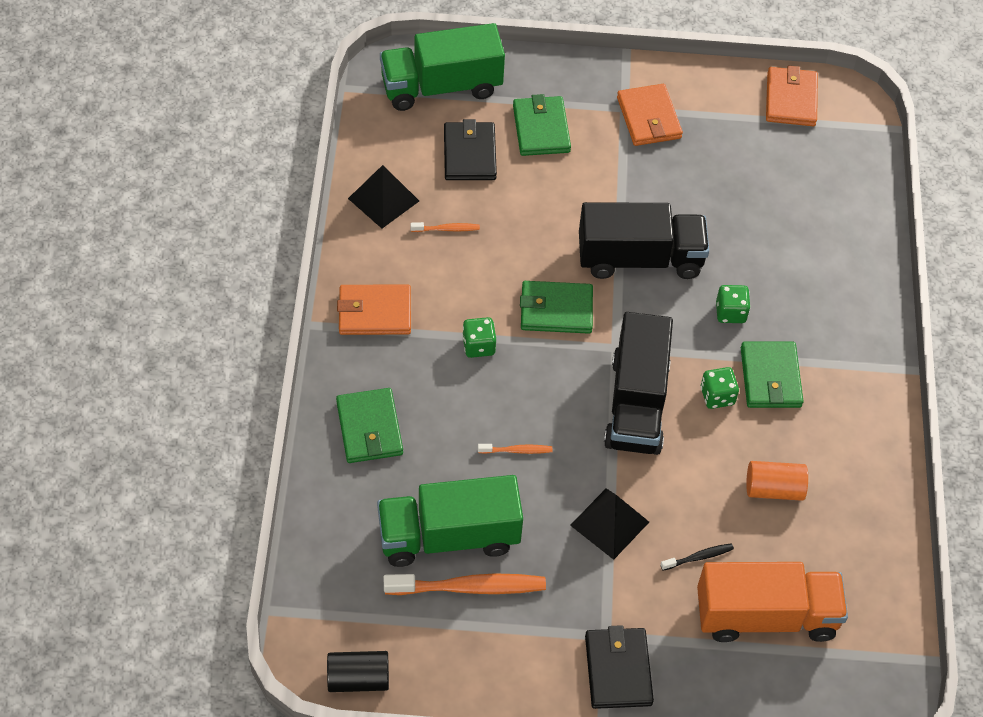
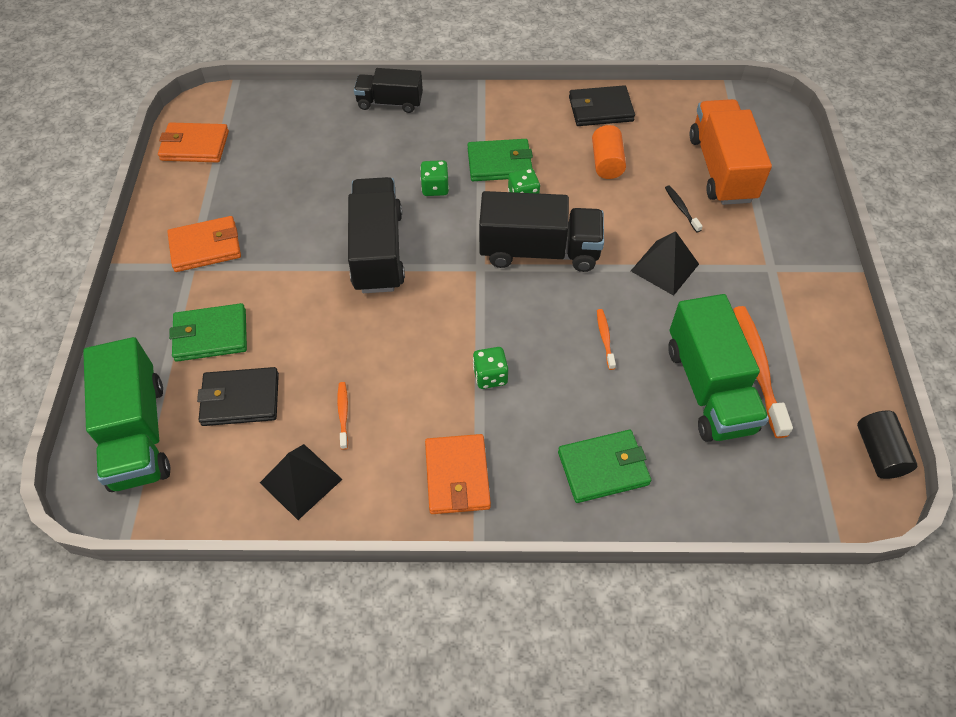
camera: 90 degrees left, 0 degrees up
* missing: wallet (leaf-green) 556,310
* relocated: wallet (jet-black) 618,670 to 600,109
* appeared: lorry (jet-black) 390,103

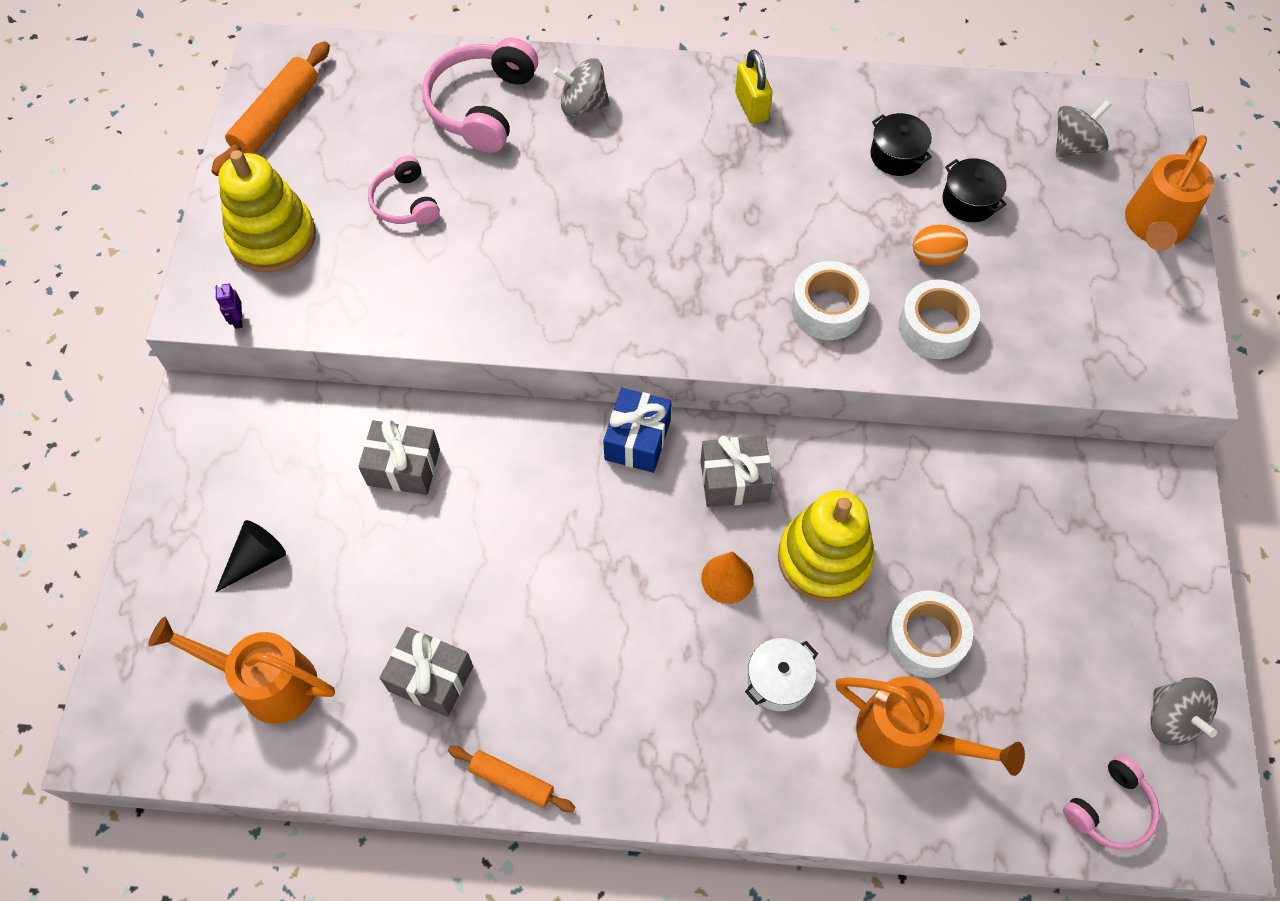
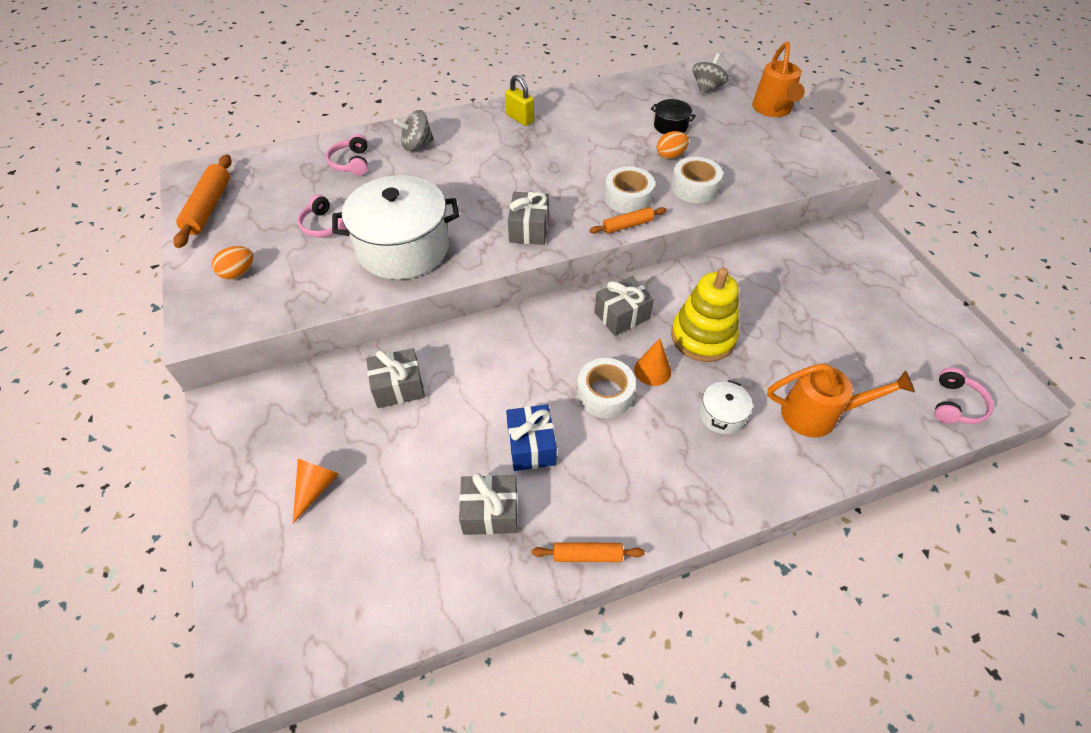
camera: 25 degrees left, 10 degrees down
* missing: watering pot (orange-coloured) 267,682
* missing: robot (royal purple) 238,320
* colour: solid cone (jet-black) 256,559 to solid cone (orange-coloured) 316,488
* exchanged: stacking rings (golden) 273,237 to toy egg (orange-coloured) 238,273
* size: over-ear headphones (rosy) 482,106 = 351,163 x0.59
* relocated: present (blue) 637,440 to 531,446
* missing: cooking pot (jet-black) 897,155
* relocated: tape (white) 925,639 to 605,394
* missing: spinning top (grey) 1172,719
* appeared: cooking pot (white) 403,248
* appeared: present (grey) 529,229
* appeared: dough roller (orange-coloured) 627,225

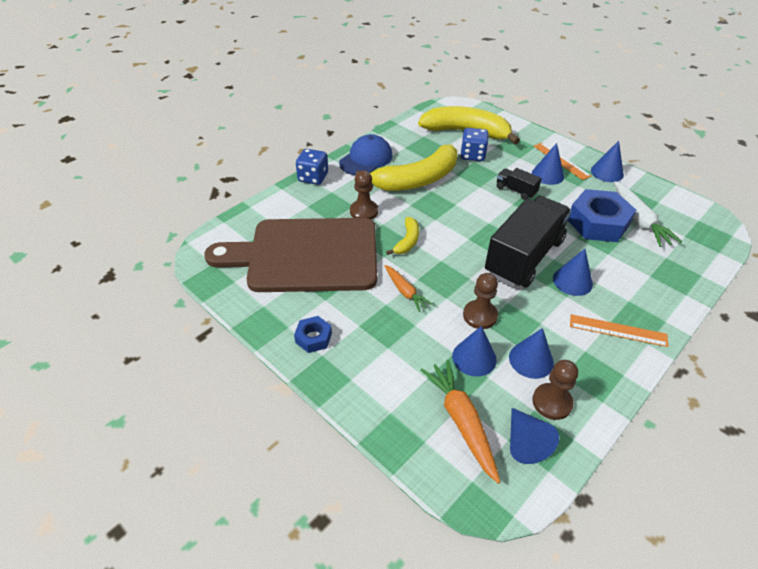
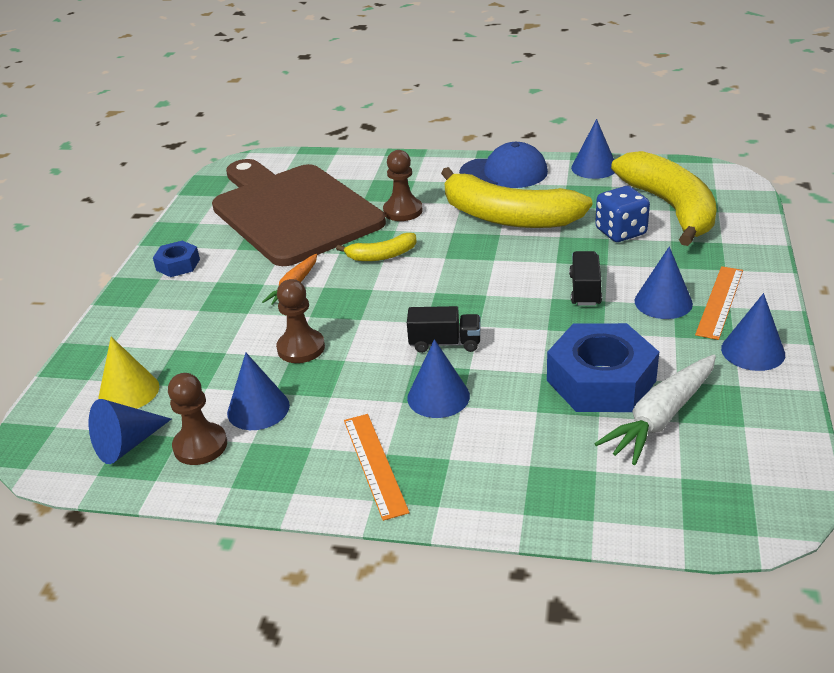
camera: 60 degrees right, 10 degrees down
* missing: dice (blue) 313,177
* exchanged: toy carrot (orange-coloured) 461,421 to solid cone (golden) 129,392
* relocated: solid cone (blue) 474,358 to 594,168
* size: lorry (jet-black) 524,257 = 445,343 x0.44

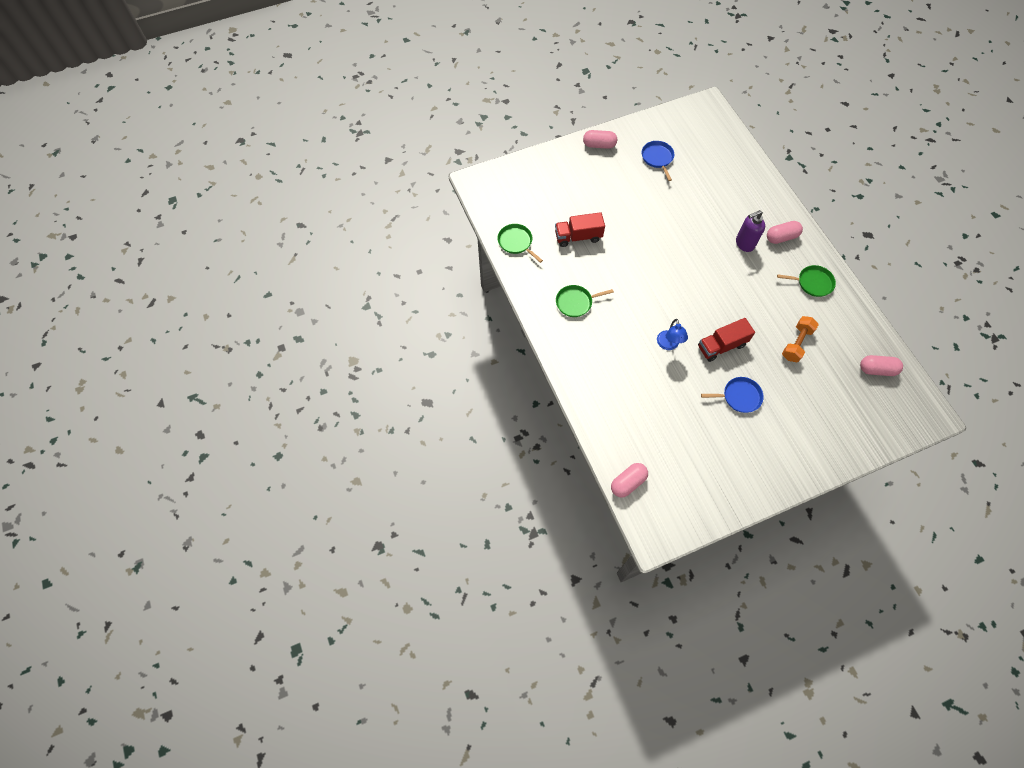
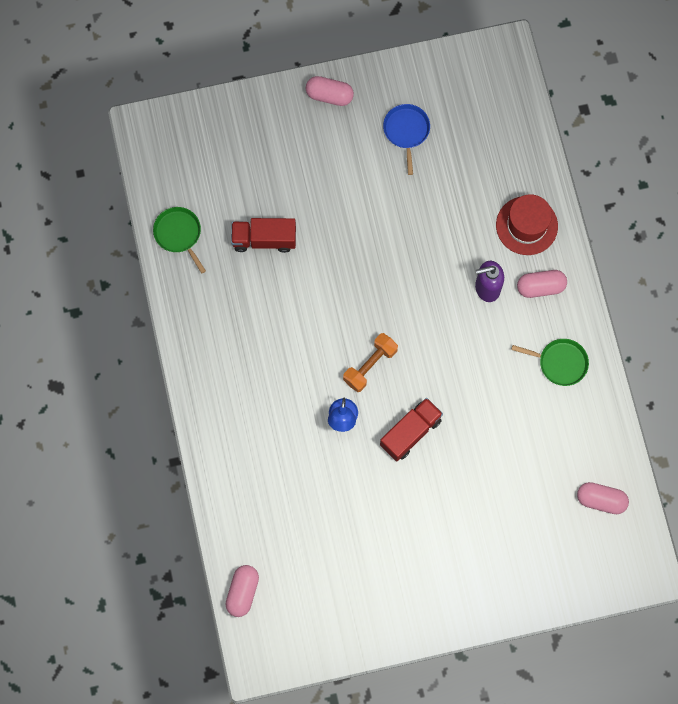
camera: 10 degrees right, 10 degrees up
* missing: skillet (leaf-green) 576,302
* spun: pill (rosy) 628,483 = 242,592 45 degrees counterclockwise
* spun: lorry (red) 721,346 = 410,432 150 degrees clockwise
* missing: skillet (blue) 739,396
* relocated: dumbbell (orange-coloured) 796,343 to 370,365
* appeared: tall hat (red) 526,225

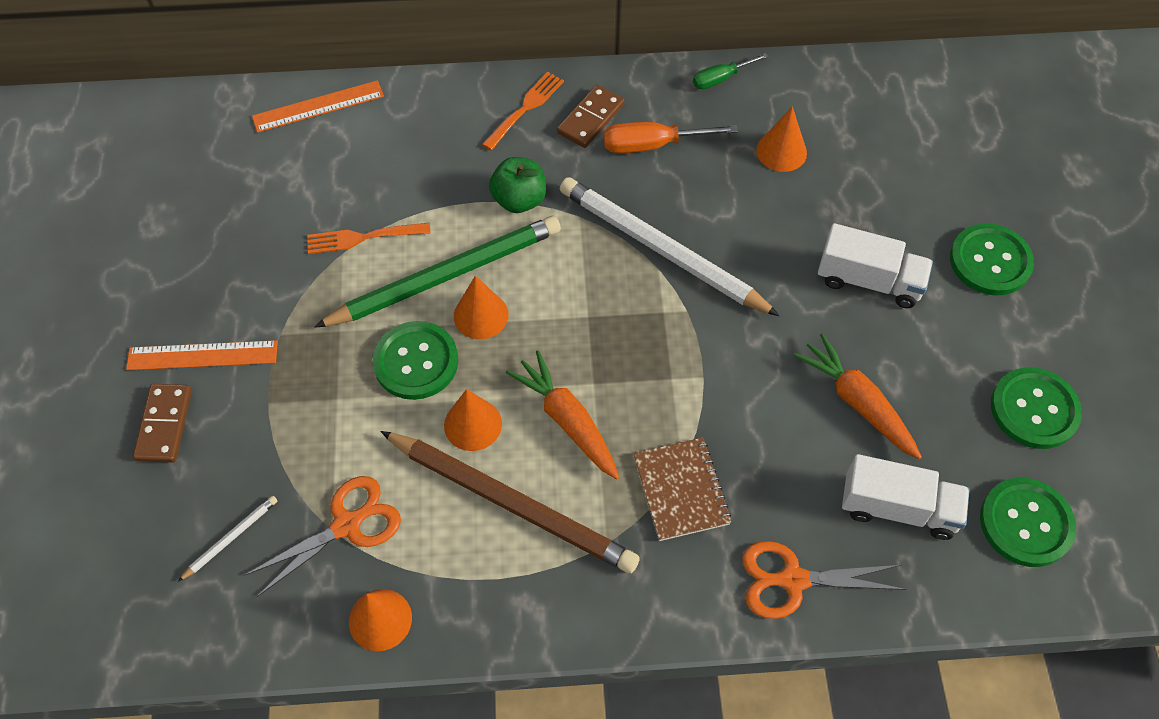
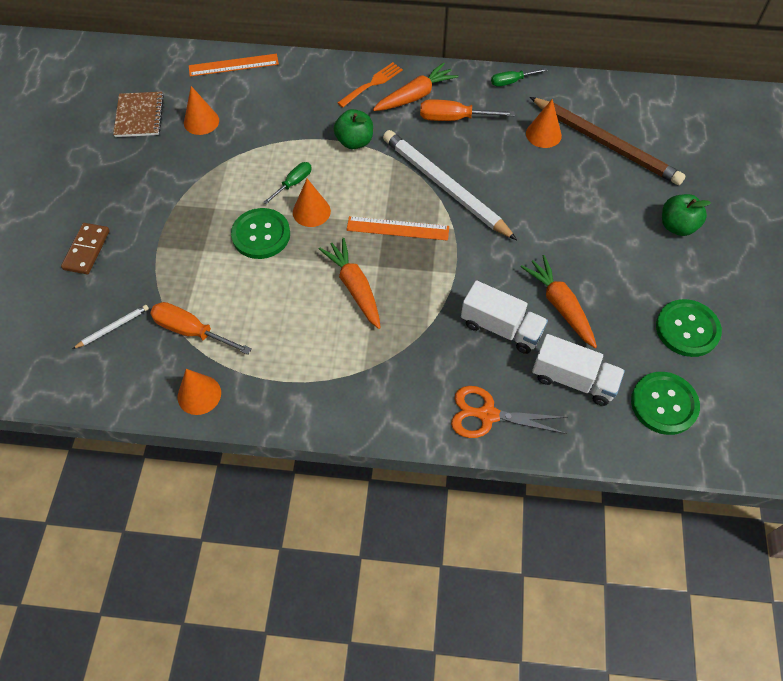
camera: 10 degrees right, 0 degrees up
* relocated: measuring stick (orange-coloured) 202,355 to 398,228
* exchanged: shears (orange-coloured) 347,525 to screwdriver (orange-coloured) 191,331
* missing: fork (orange-coloured) 364,237
* exchanged: wooden pencil (leaf-green) 445,276 to screwdriver (leaf-green) 293,183
* relocated: wooden pencil (brown) 511,503 to 605,143
* relocated: solid cone (orange-coloured) 473,424 to 201,121
* exchanged: domino tile (brown) 590,118 to toy carrot (orange-coloured) 415,96
* relocated: notepad (brown) 681,490 to 139,116
* relocated: lorry (white) 869,281 to 501,328
* exchanged: button (leaf-green) 990,261 to toy apple (leaf-green) 677,226

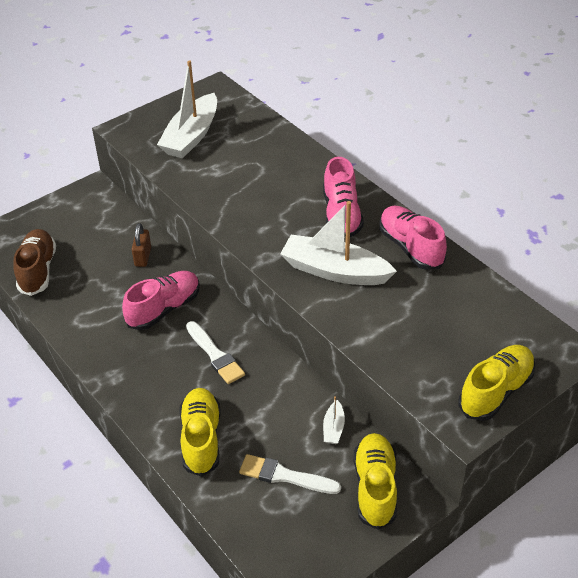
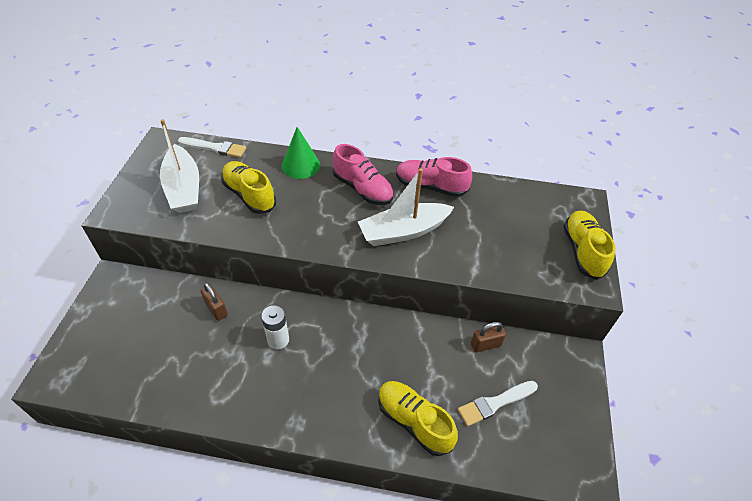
camera: 45 degrees left, 5 degrees up
* missing: sneaker (brown) 38,270
* exchanged: sneaker (rosy) 164,309 to AA battery (white) 278,340
* relocated: paintbrush (white) 215,355 to 215,148
* exchanged: toy boat (white) 333,428 to small lock (brown) 485,345
* relocated: sneaker (golden) 375,488 to 249,195
* appeared: solid cone (leaf-green) 301,165

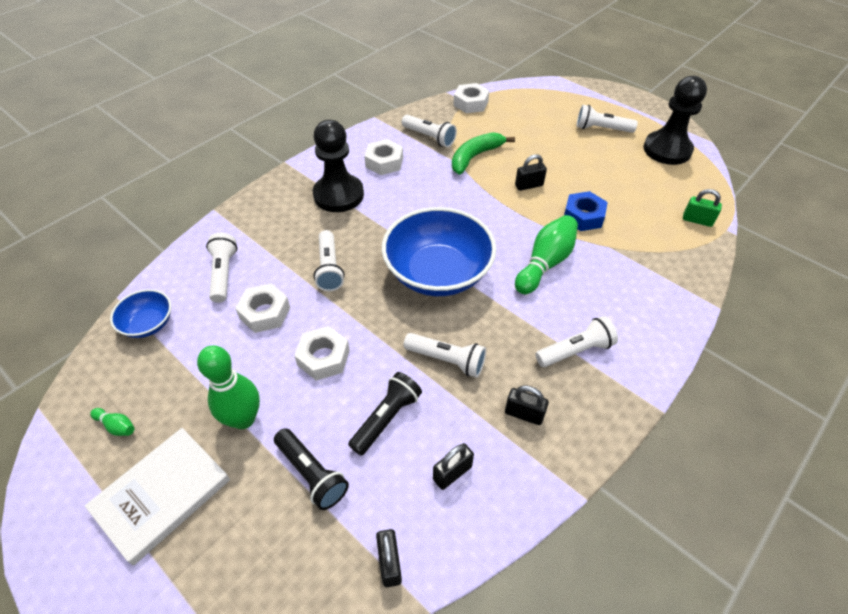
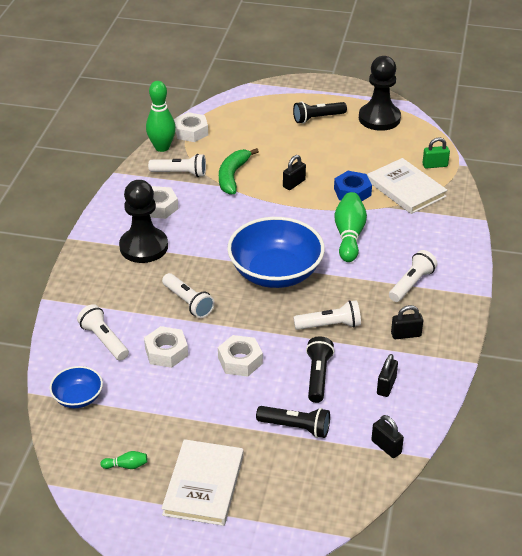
camera: 30 degrees left, 10 degrees down
* relocated: bowling pin (leaf-green) 243,419 to 162,147
* colour: torch (white) 601,129 to torch (jet-black) 317,118
* appeared: book (white) 406,189

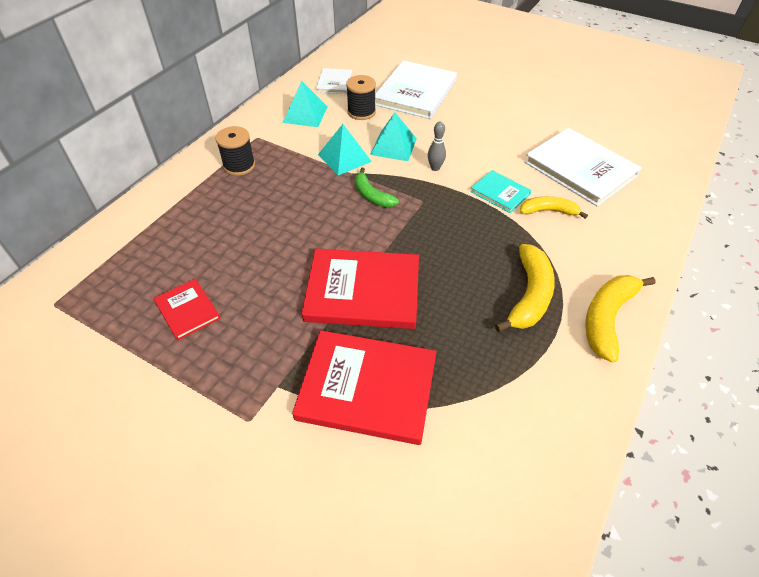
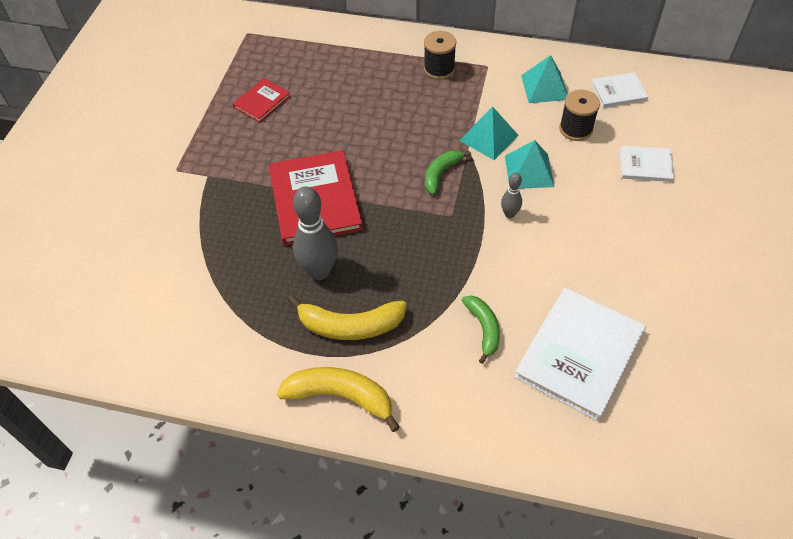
camera: 75 degrees right, 5 degrees up
* missing: book (red) 367,388
* size: book (white) 415,92 = 645,165 x0.52
* missing: book (teal) 500,193
* colour: banana (golden) 548,211 to banana (leaf-green) 483,329
* appeared: bowling pin (grey) 319,271

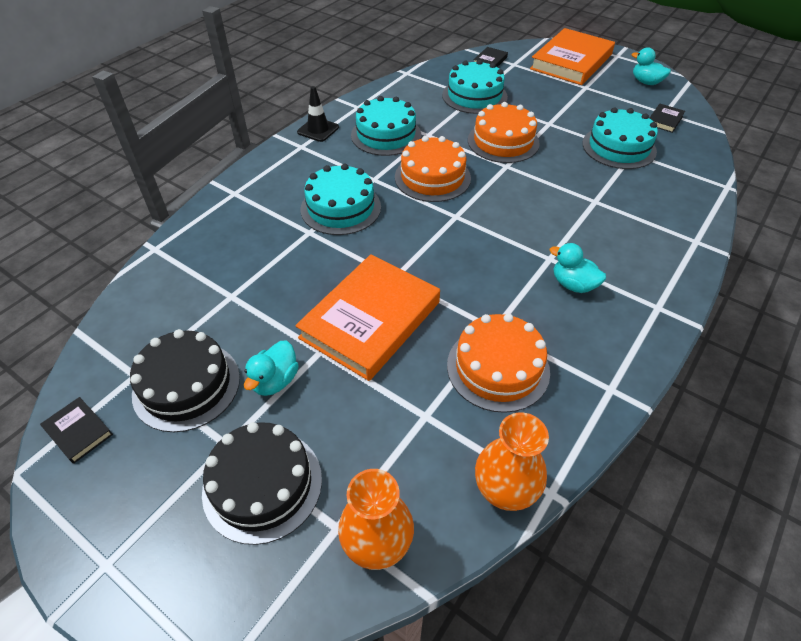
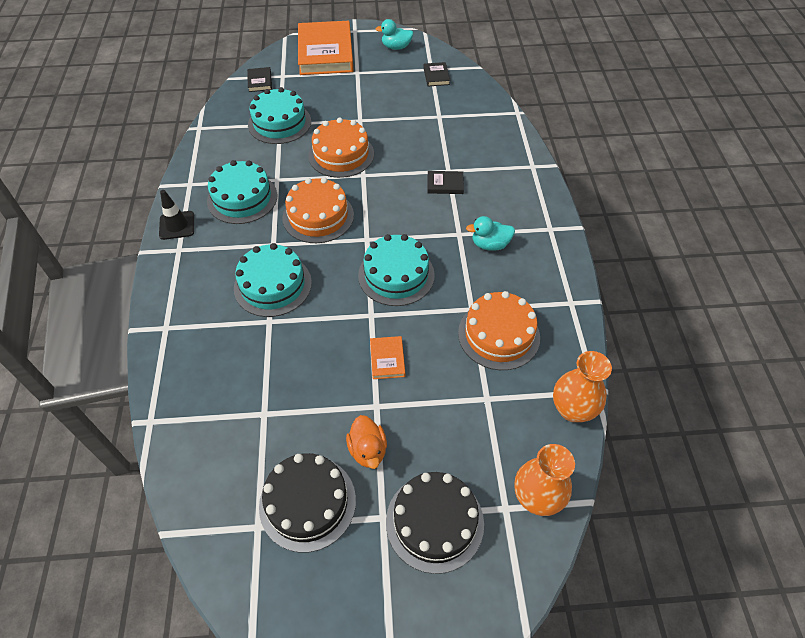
camera: 40 degrees left, 5 degrees up
* relocated: book (jet-black) 78,431 to 445,184
* colour: rubber duck (teal) 275,381 to rubber duck (orange-coloured) 368,450
* size: book (orange-coloured) 370,320 = 387,359 x0.42
* relocated: gateau (teal) 619,147 to 396,275

